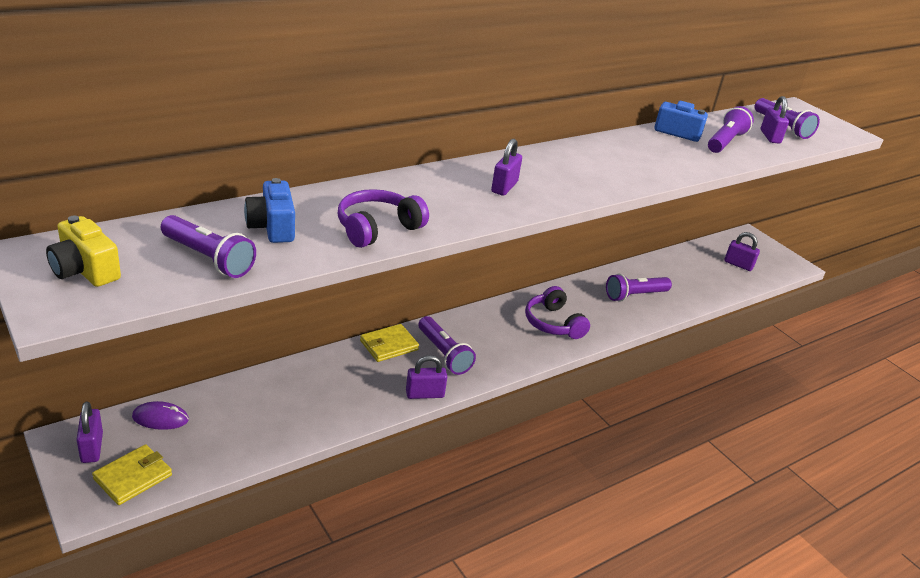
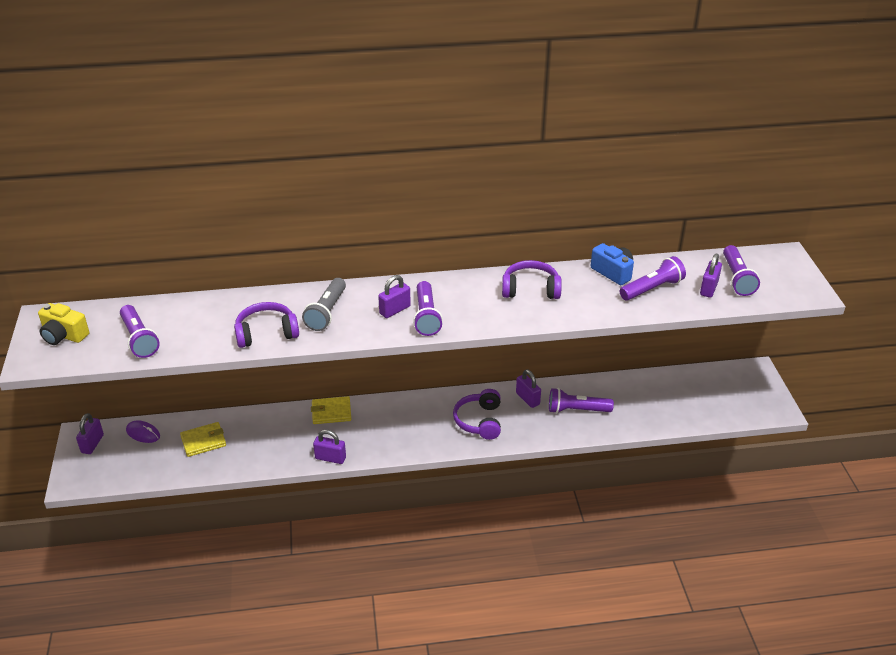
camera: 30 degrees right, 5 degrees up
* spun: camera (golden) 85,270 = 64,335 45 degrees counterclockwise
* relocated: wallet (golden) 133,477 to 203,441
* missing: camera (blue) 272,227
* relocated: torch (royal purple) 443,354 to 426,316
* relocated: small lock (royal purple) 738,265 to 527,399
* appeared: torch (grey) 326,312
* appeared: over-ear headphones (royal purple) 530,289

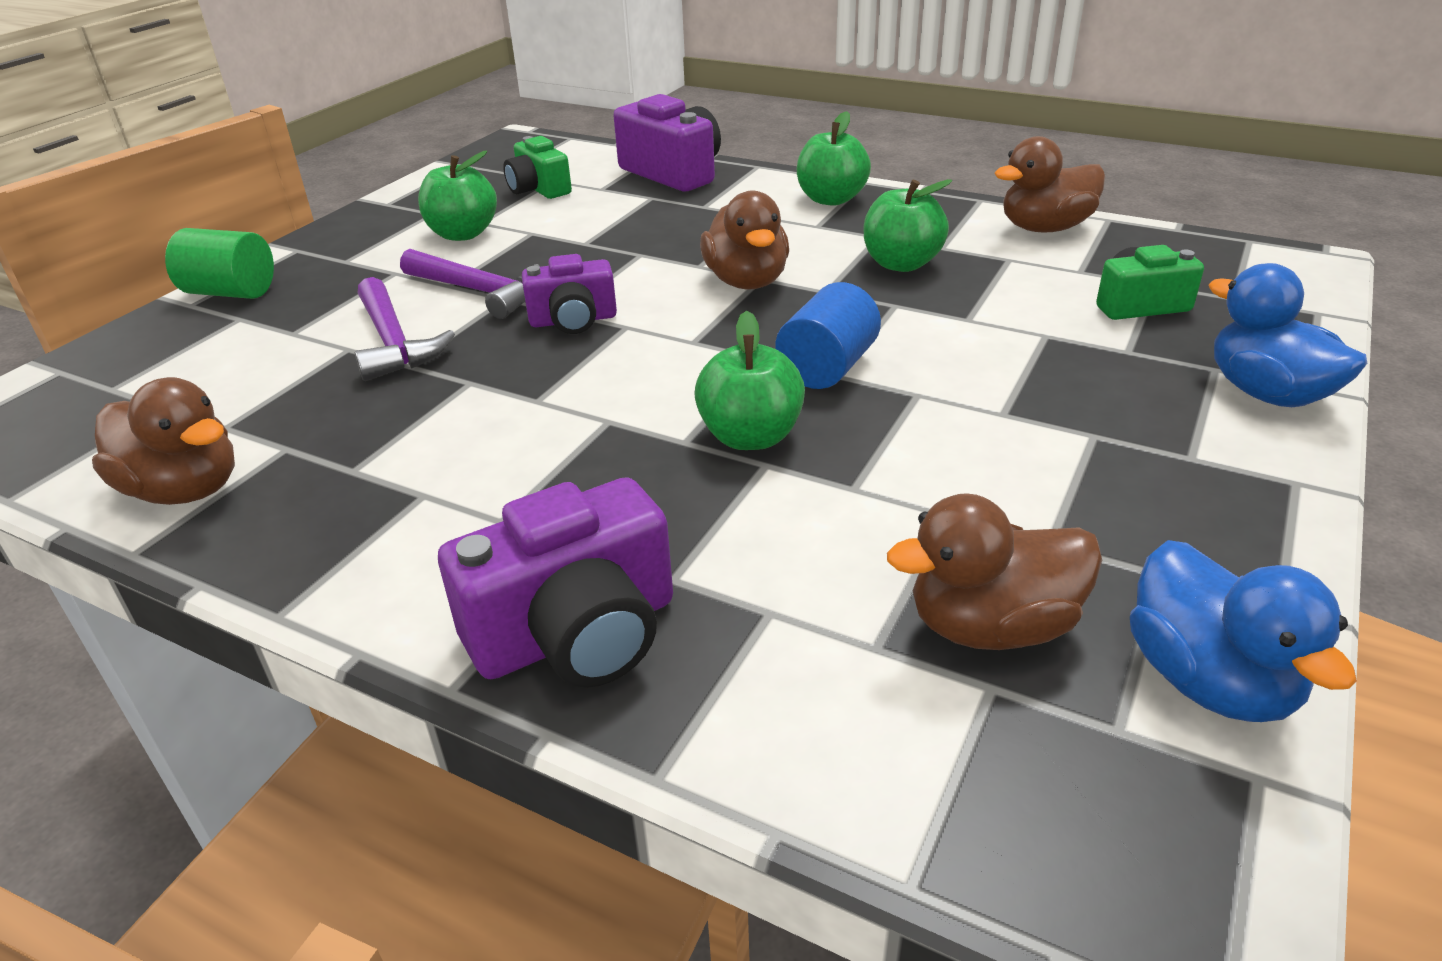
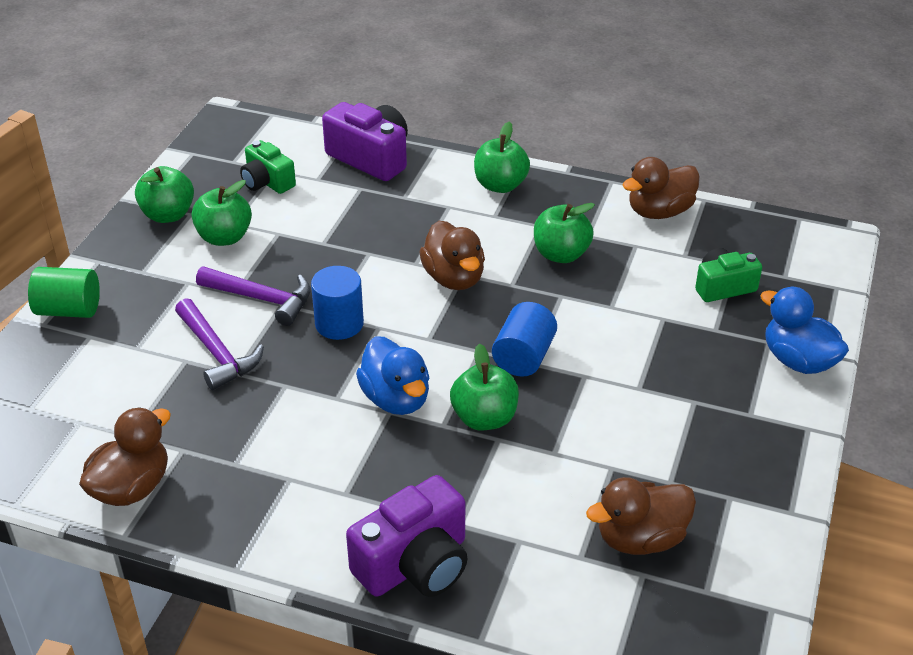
camera: 10 degrees left, 5 degrees up
* spun: rubber duck (brown) 185,490 = 131,488 75 degrees counterclockwise
* exchanged: camera (royal purple) 573,320 to cylinder (blue) 339,324
* relocated: rubber duck (blue) 1209,680 to 396,399
* appeared: toy apple (leaf-green) 168,215

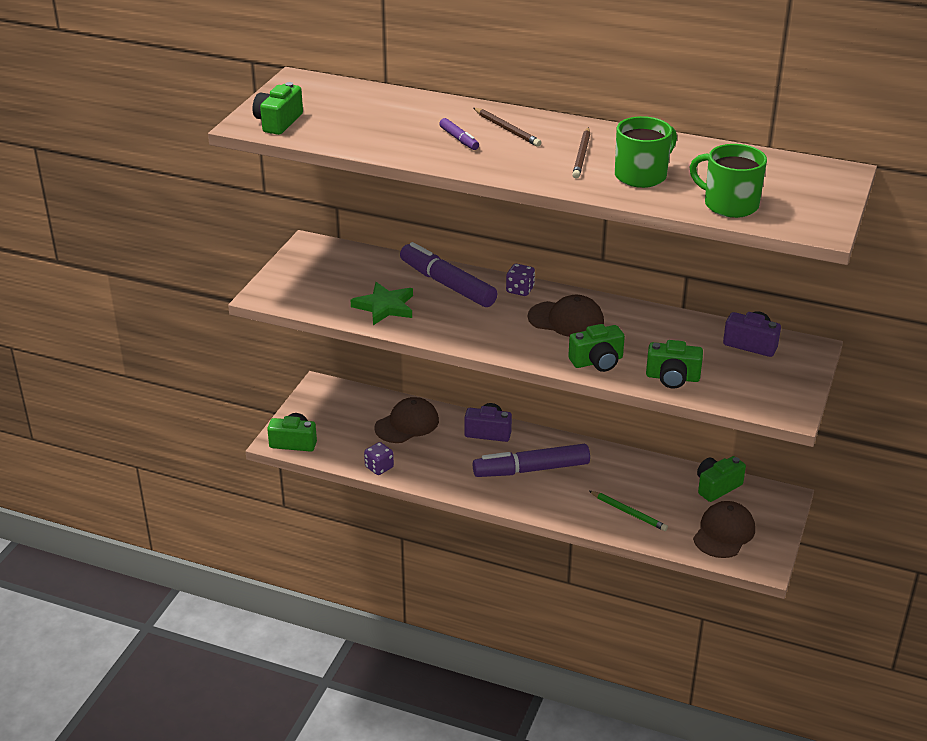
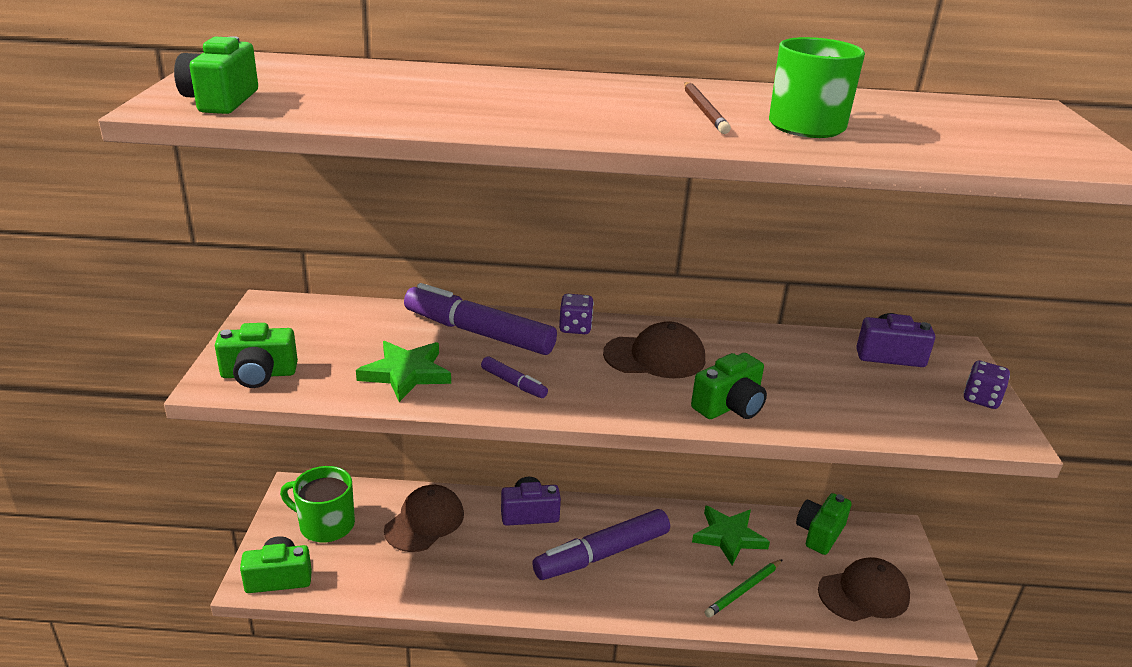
camera: 20 degrees left, 5 degrees down
* relocated: dice (royal purple) 379,467 to 981,399
* relocated: marker (royal purple) 459,139 to 513,383
* missing: wooden pencil (brown) 507,129
* spun: wooden pencil (leaf-green) 628,512 = 743,590 120 degrees clockwise
* relocated: camera (leaf-green) 672,378 to 258,374
* relocated: tea mug (leaf-green) 729,205 to 325,525
* spun: peaked cap (brown) 724,533 = 864,593 60 degrees clockwise
* appeared: star shape (leaf-green) 729,537

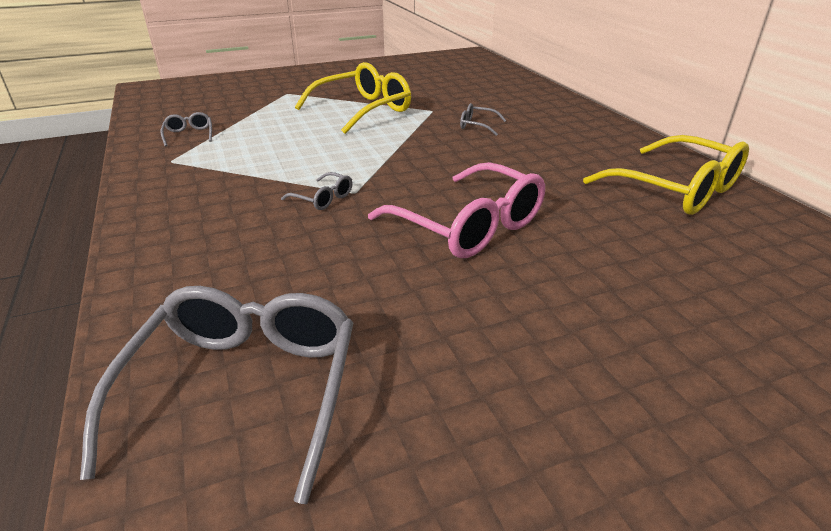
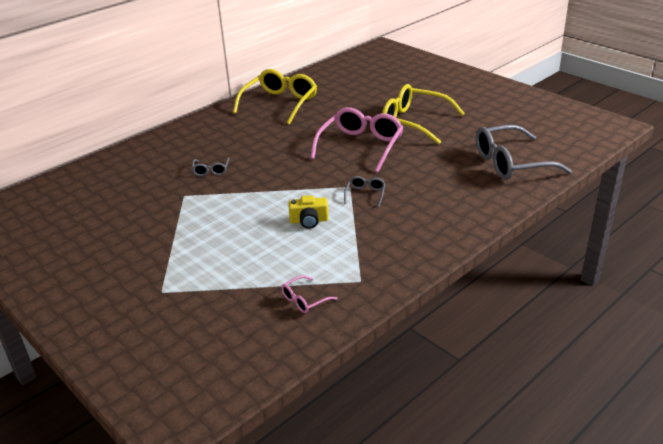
camera: 110 degrees left, 0 degrees up
* colour: glasses (grey) 189,135 to glasses (rosy) 304,300
* relocated: glasses (golden) 363,110 to 414,122
* appeared: camera (golden) 309,221

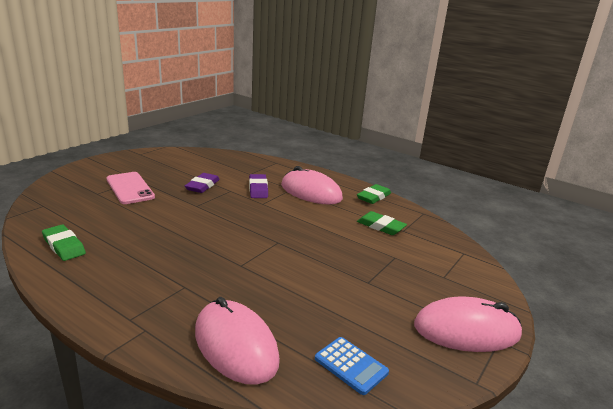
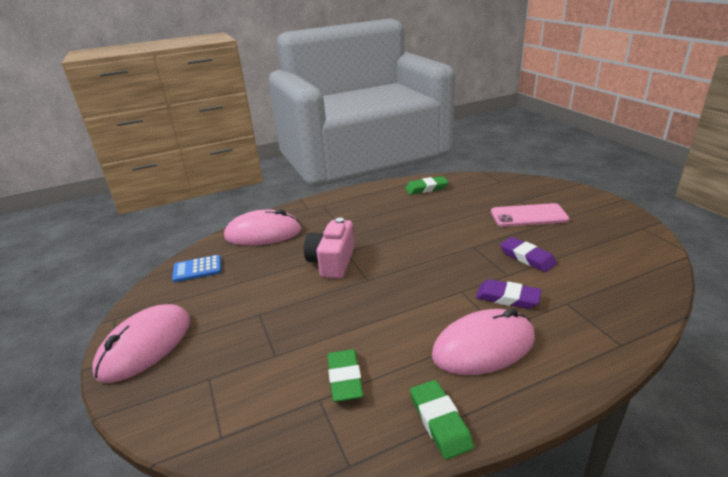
camera: 125 degrees right, 5 degrees up
* spun: gum eraser (leaf-green) 381,226 = 345,378 75 degrees counterclockwise
* appeared: camera (rosy) 332,262

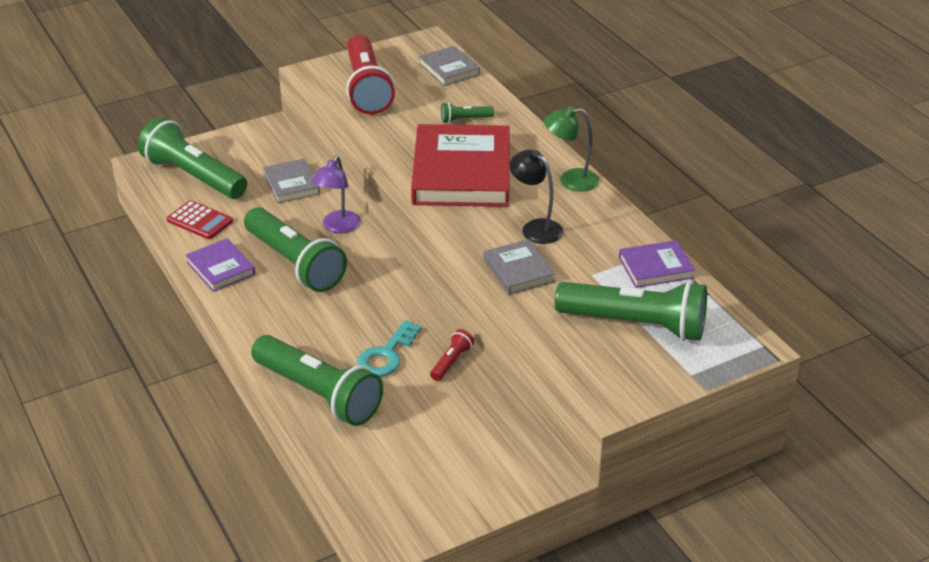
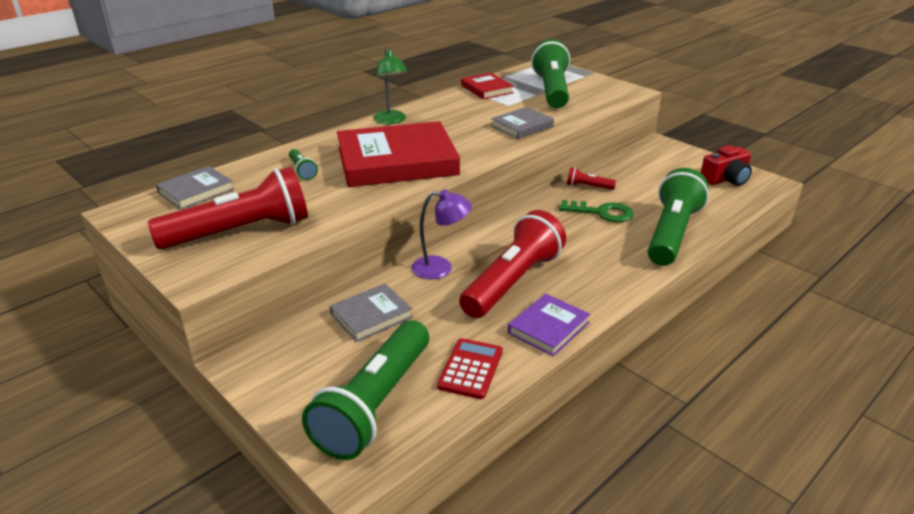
camera: 105 degrees left, 5 degrees down
* colour: torch (leaf-green) 295,263 to torch (red) 512,281
* colour: latchkey (teal) 386,355 to latchkey (leaf-green) 602,213
* missing: desk lamp (jet-black) 535,228
* colour: book (royal purple) 655,267 to book (red) 486,89
* appeared: camera (red) 725,179

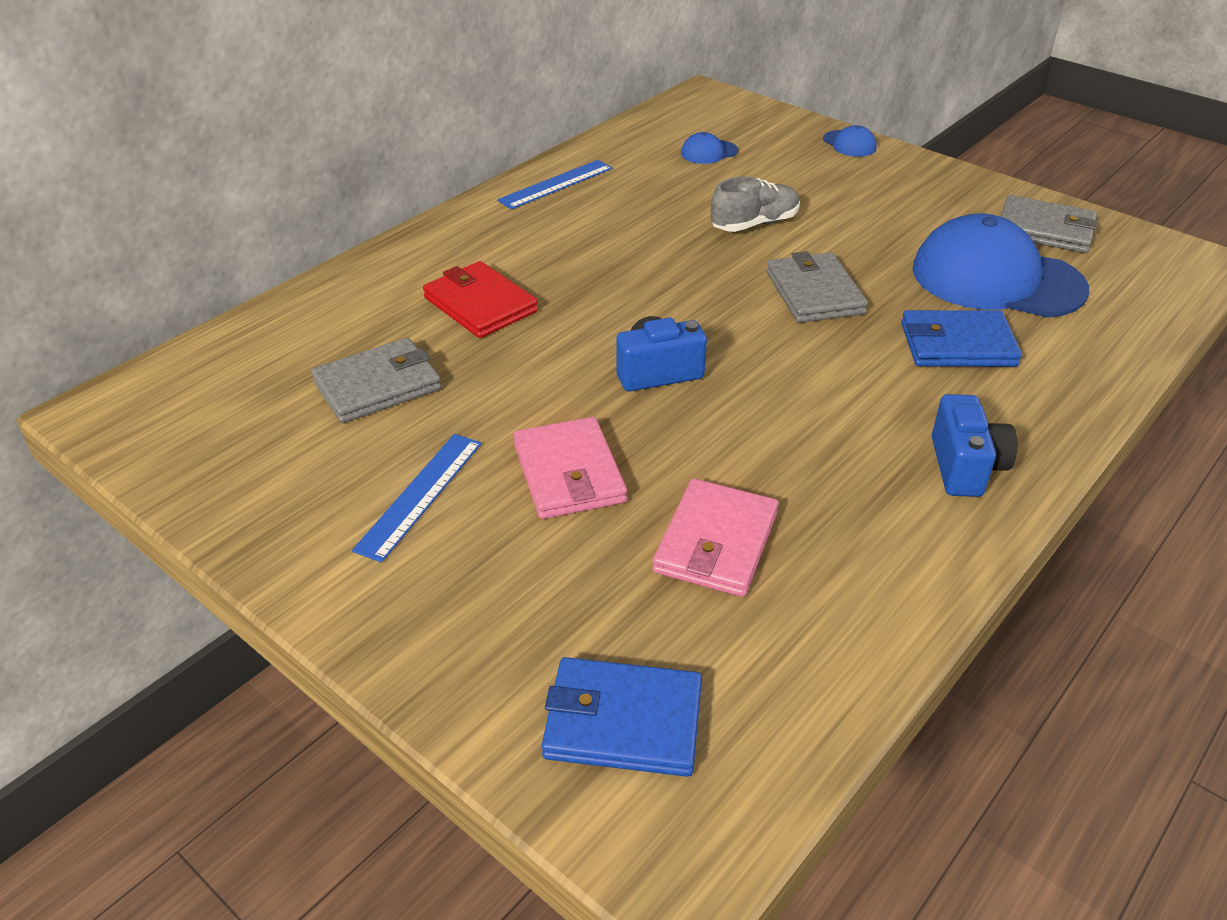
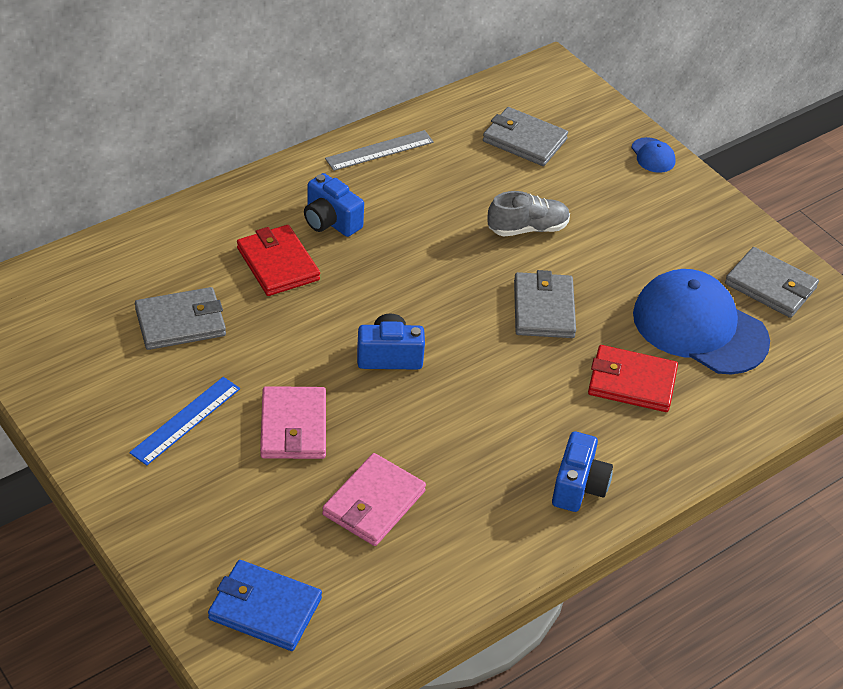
camera: 10 degrees right, 5 degrees up
* colour: measuring stick (blue) 556,184 to measuring stick (grey) 379,150
* exchanged: peaked cap (blue) 709,152 to wallet (grey) 524,140
* colour: wallet (blue) 957,344 to wallet (red) 631,382
* appeared: camera (blue) 330,221

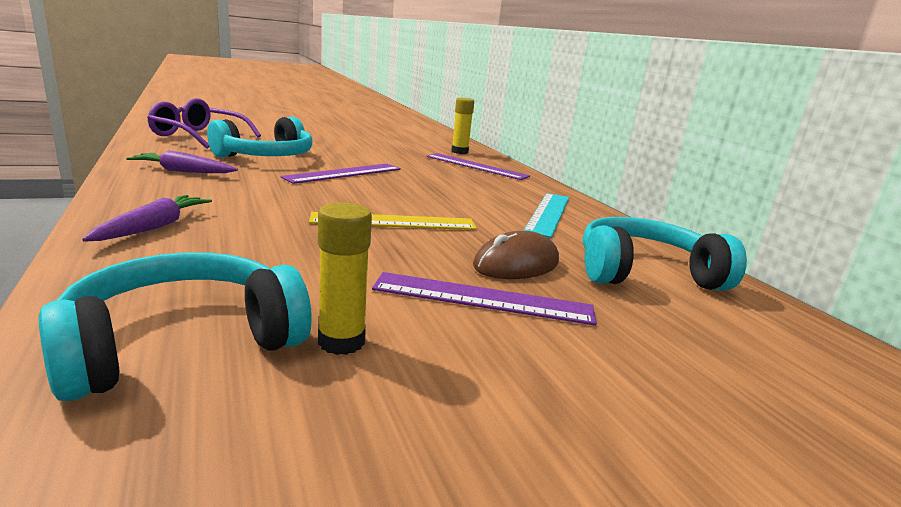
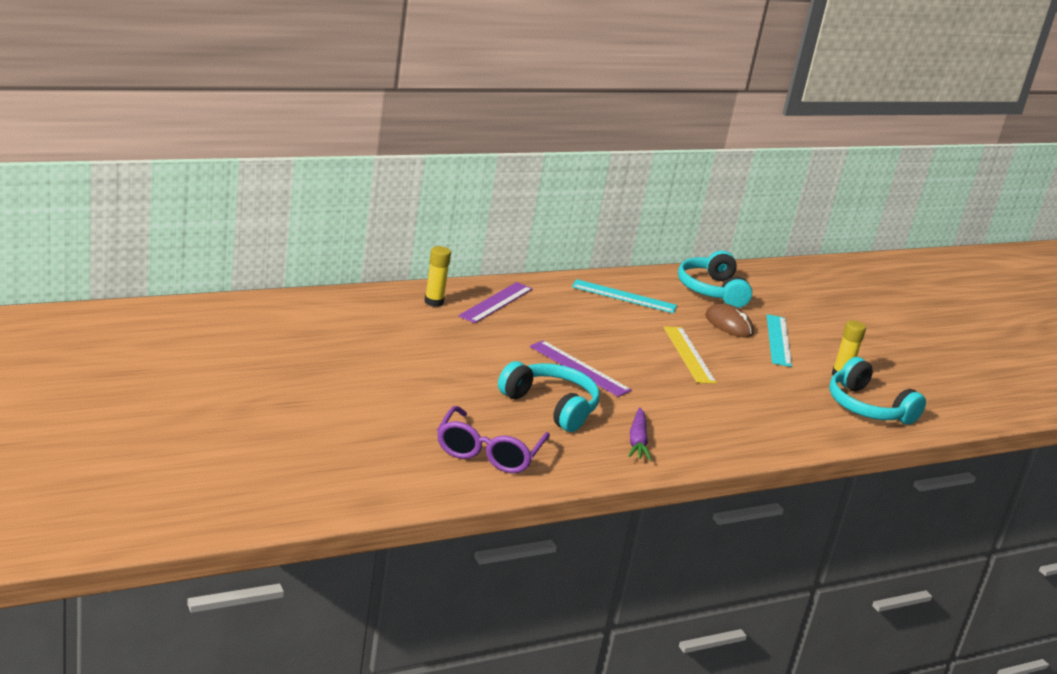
camera: 95 degrees left, 5 degrees up
* missing: toy carrot (royal purple) 154,227
* colour: measuring stick (royal purple) 483,298 to measuring stick (teal) 778,340

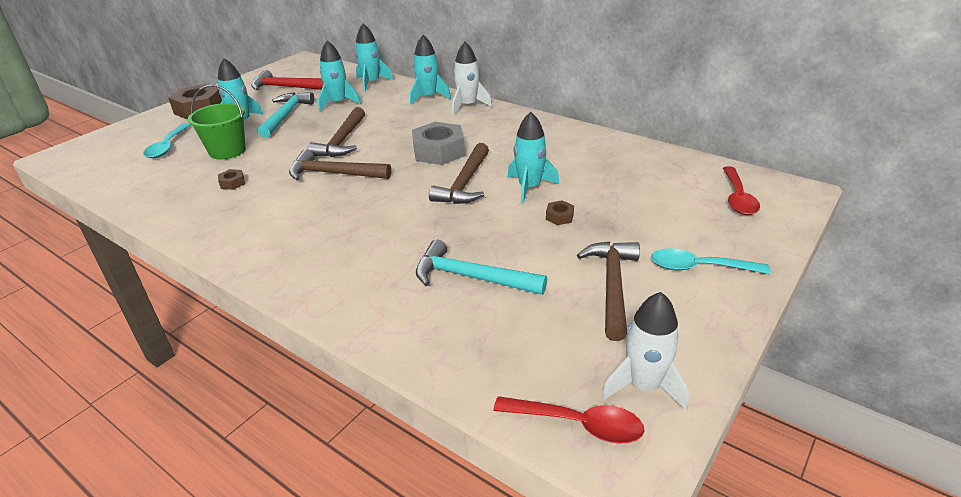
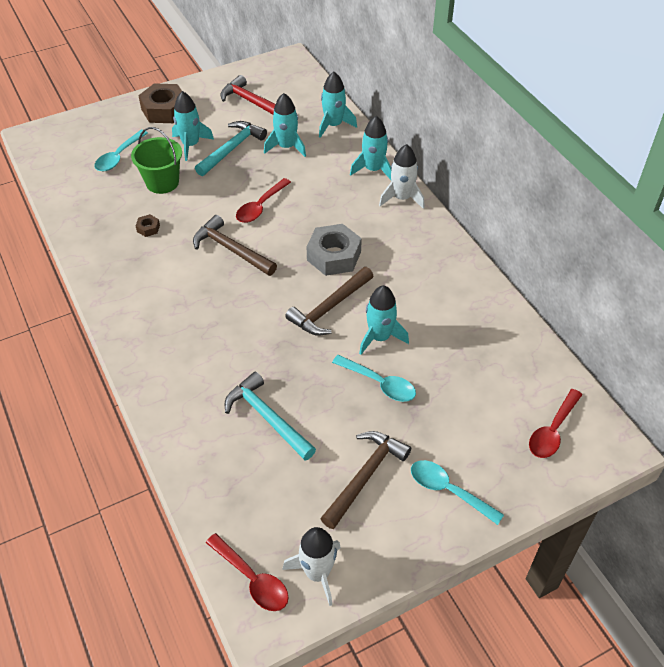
camera: 25 degrees right, 15 degrees up
* exchanged: claw hammer (brown) 342,141 to teaspoon (red) 260,207
* exchanged: nut (brown) 559,217 to teaspoon (teal) 379,383

